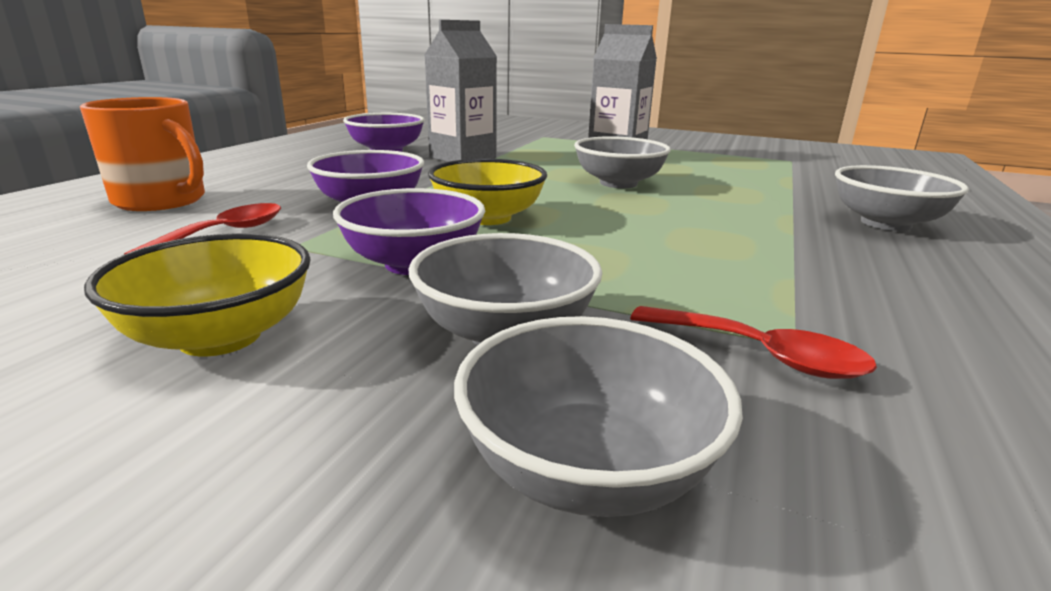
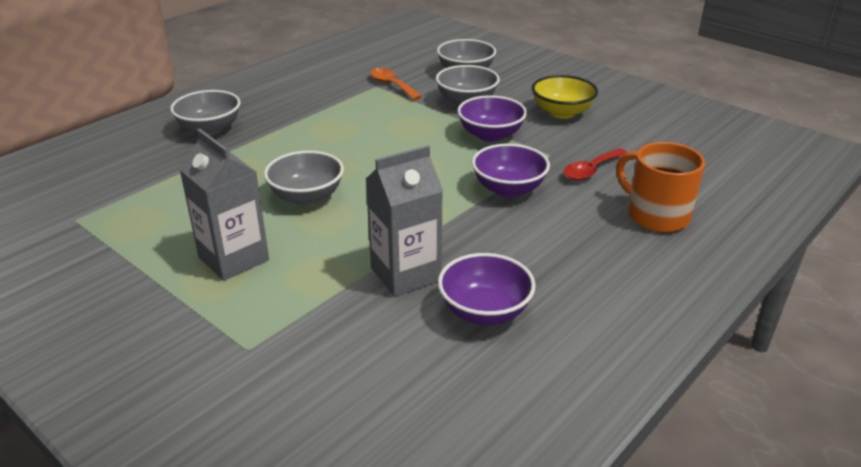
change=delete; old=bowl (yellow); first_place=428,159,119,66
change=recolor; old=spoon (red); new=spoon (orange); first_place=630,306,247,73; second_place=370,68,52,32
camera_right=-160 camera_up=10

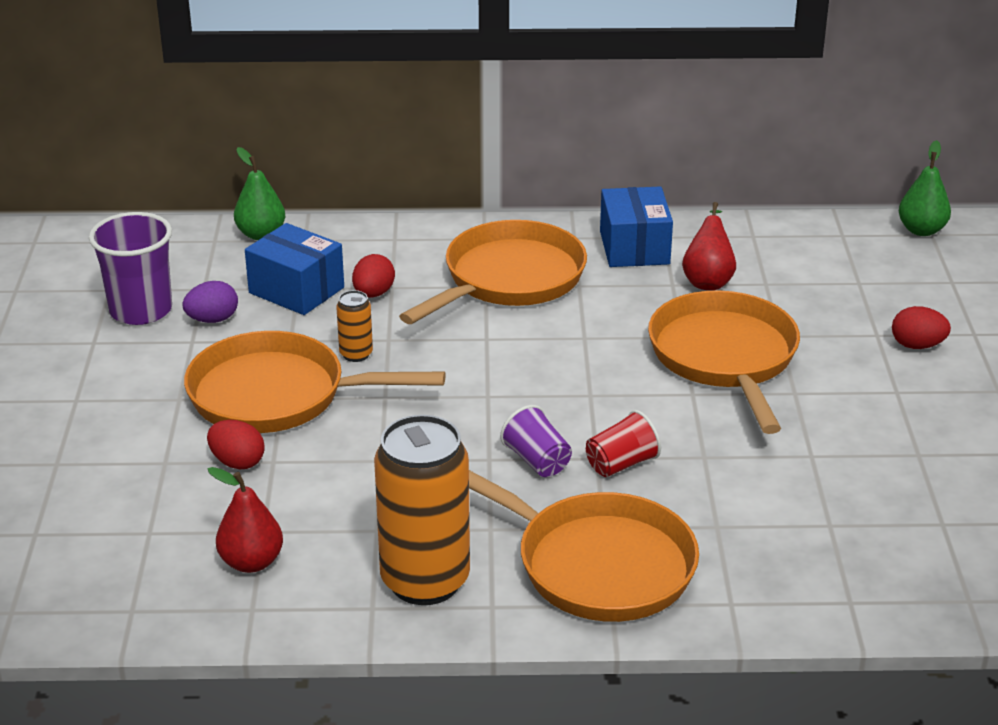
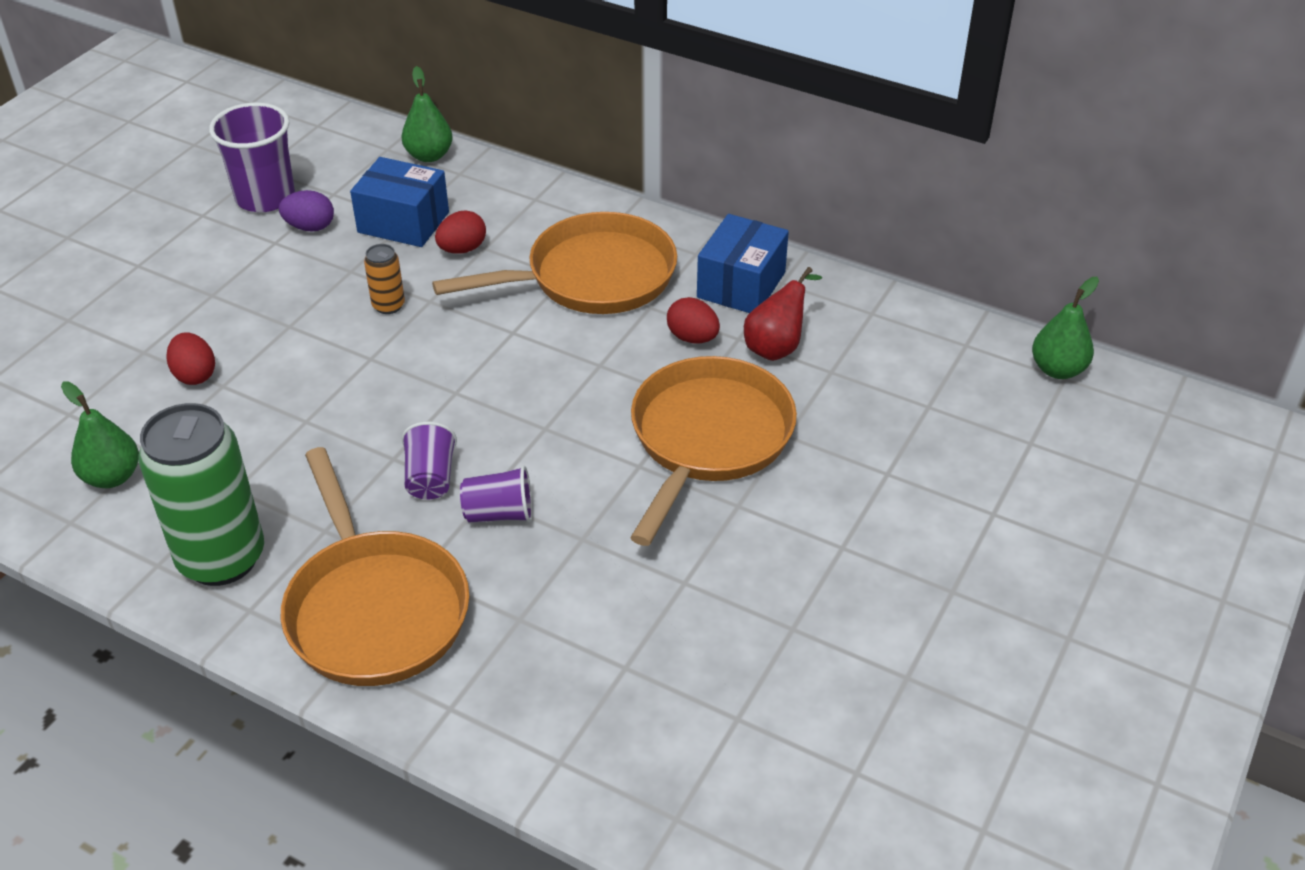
change=delete; old=pan (orange); first_place=184,331,261,102
change=move; old=egg (red); first_place=892,306,59,43; second_place=667,297,53,46
change=recolor; old=pear (red); new=pear (green); first_place=208,467,75,106; second_place=61,382,78,106
change=recolor; old=can (orange); new=can (green); first_place=374,415,96,190; second_place=138,403,126,183
change=recolor; old=cup (red); new=cup (purple); first_place=586,410,75,67; second_place=460,465,73,57
change=rotate; old=box (blue); first_place=245,223,99,92; second_place=350,157,99,90; degrees=-45
camera_right=30 camera_up=10

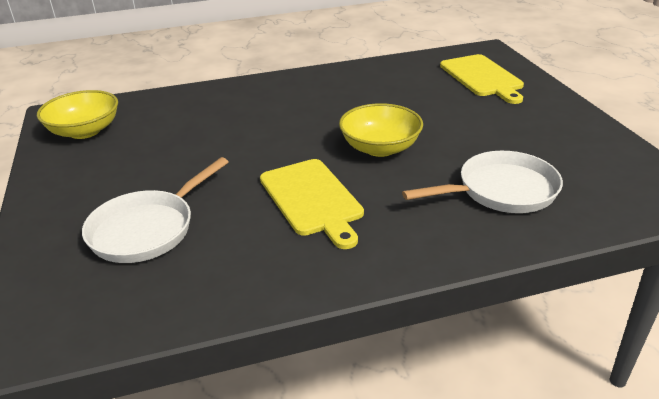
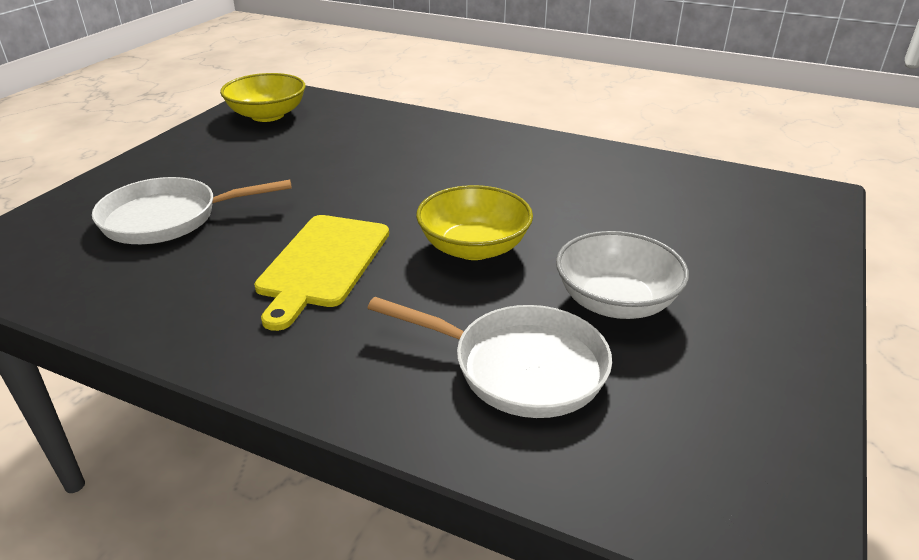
change=delete; old=cutting board (yellow); first_place=440,54,84,50
change=insert; new=bowl (white); second_place=556,231,133,88
camera_right=40 camera_up=0

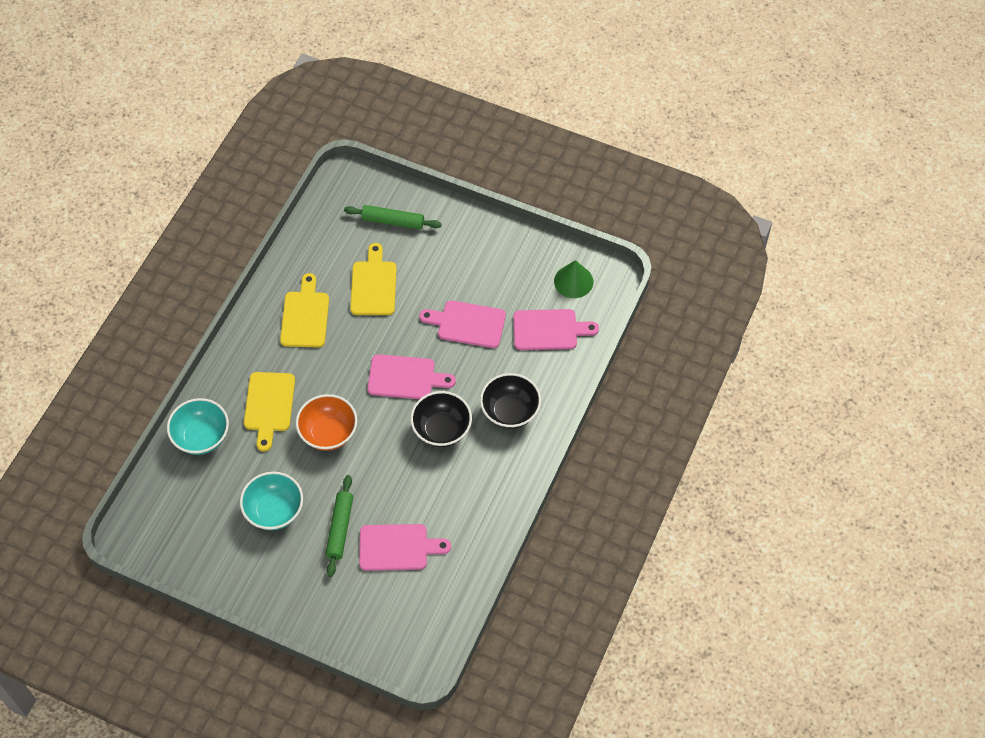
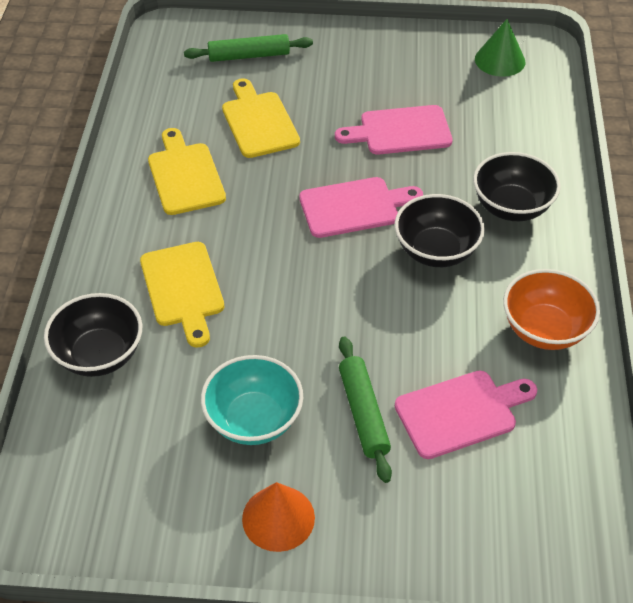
change=delete; old=cutting board (pink); first_place=513,309,86,41
change=insert; new=cone (orange); second_place=242,482,73,70
change=move; old=bowl (orange); first_place=296,394,61,57; second_place=503,269,97,81
change=recolor; old=bowl (turquoise); new=bowl (black); first_place=167,398,62,57; second_place=44,293,98,84
camera_right=-20 camera_up=-10

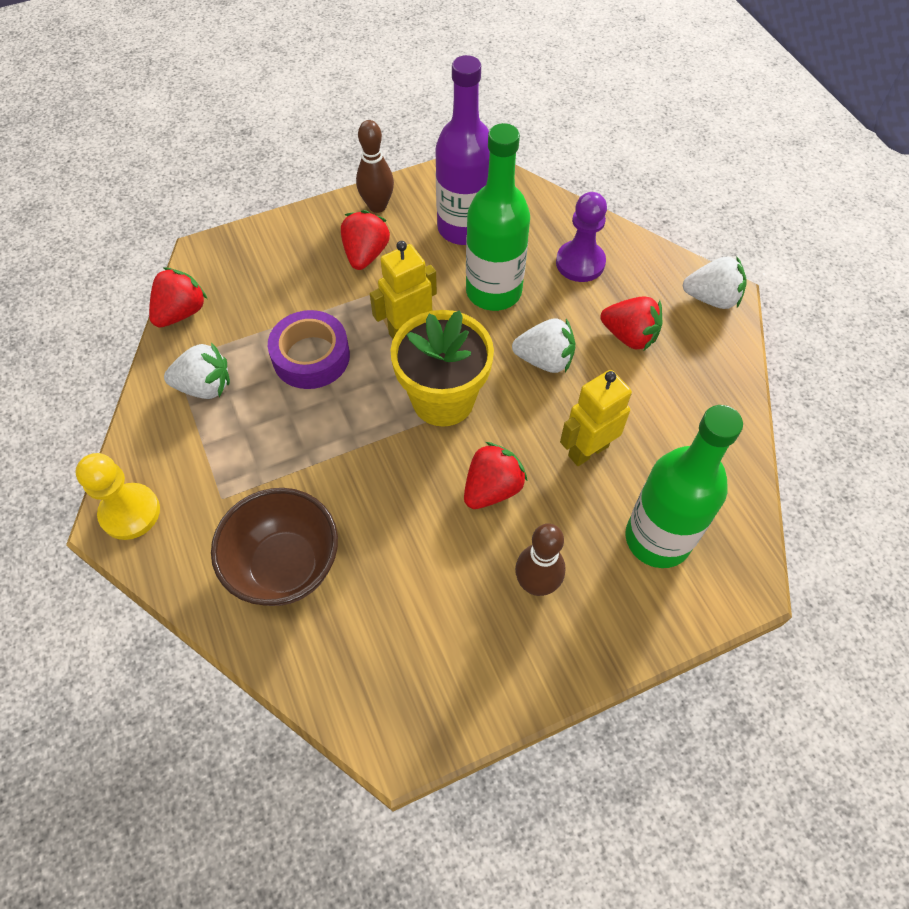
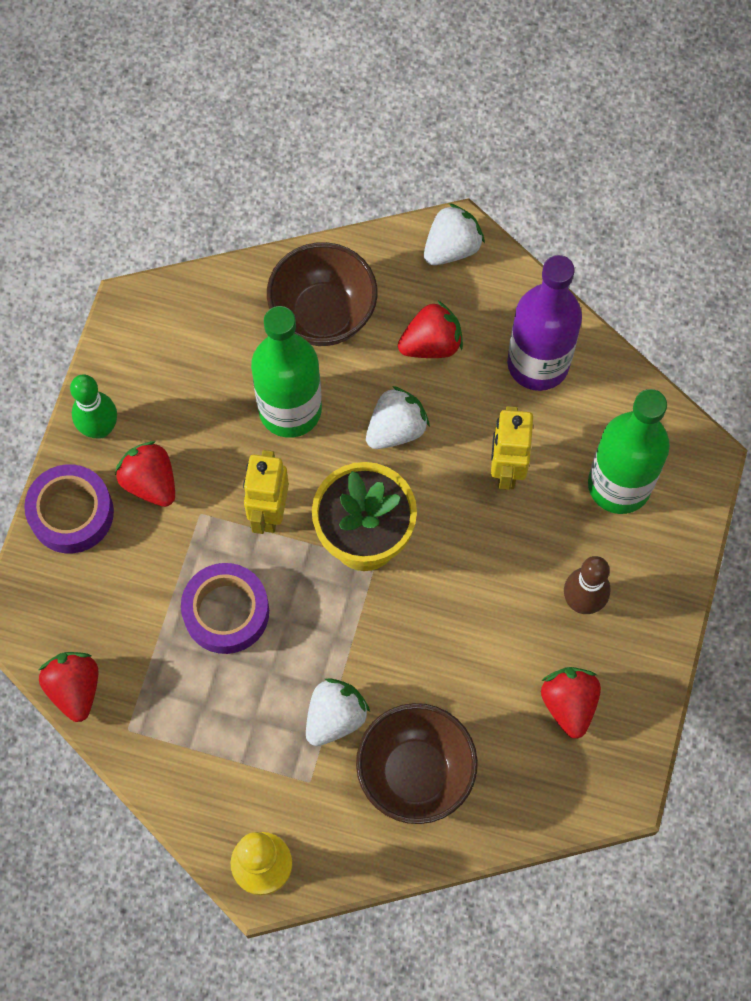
change=insert; new=tape (purple); second_place=24,464,90,89
change=move; old=strawberry (white); first_place=164,342,66,57; second_place=306,679,64,67
change=move; old=bottle (purple); first_place=435,55,55,190; second_place=507,255,75,136
change=move; old=strawberry (red); first_place=464,442,63,67; second_place=541,667,60,72
change=replace; old=pawn (purple); new=bowl (brown); first_place=556,192,51,90; second_place=267,242,111,104
change=recolor; old=bowling pin (brown); new=bowling pin (green); first_place=356,120,38,93; second_place=70,374,47,64
camera_right=-50 camera_up=10

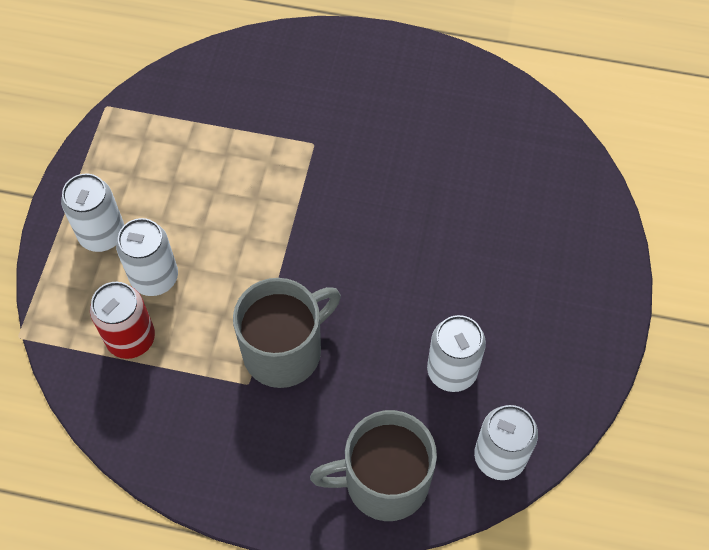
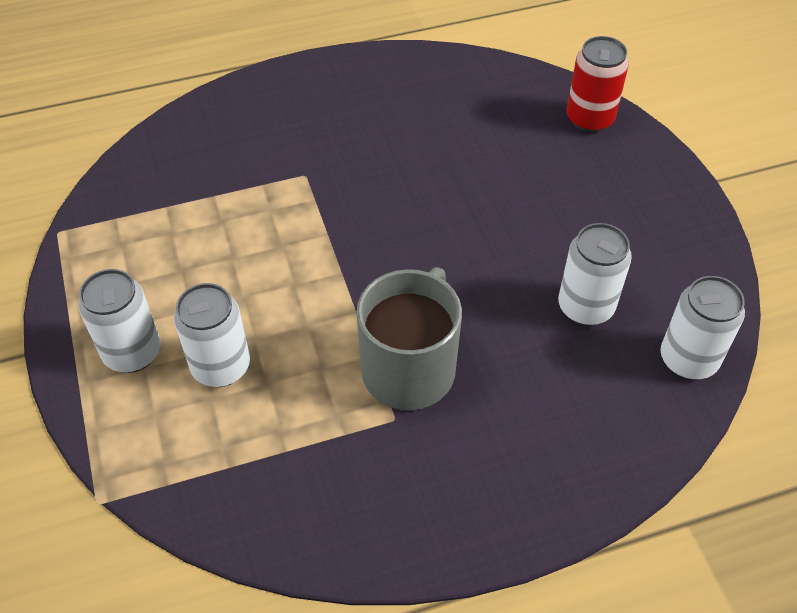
change=delete; old=mug (grey); first_place=310,410,127,111
change=move; old=can (red); first_place=90,282,65,77; second_place=566,36,63,97
camera_right=-30 camera_up=-10

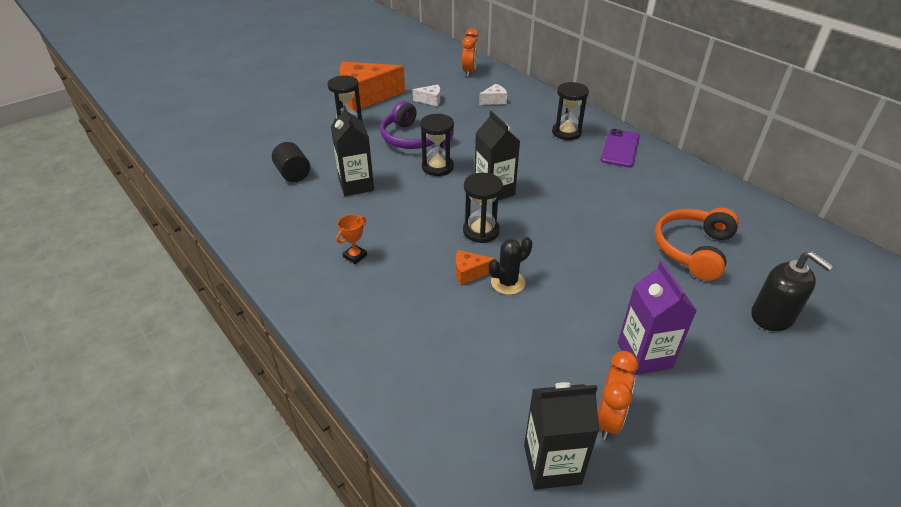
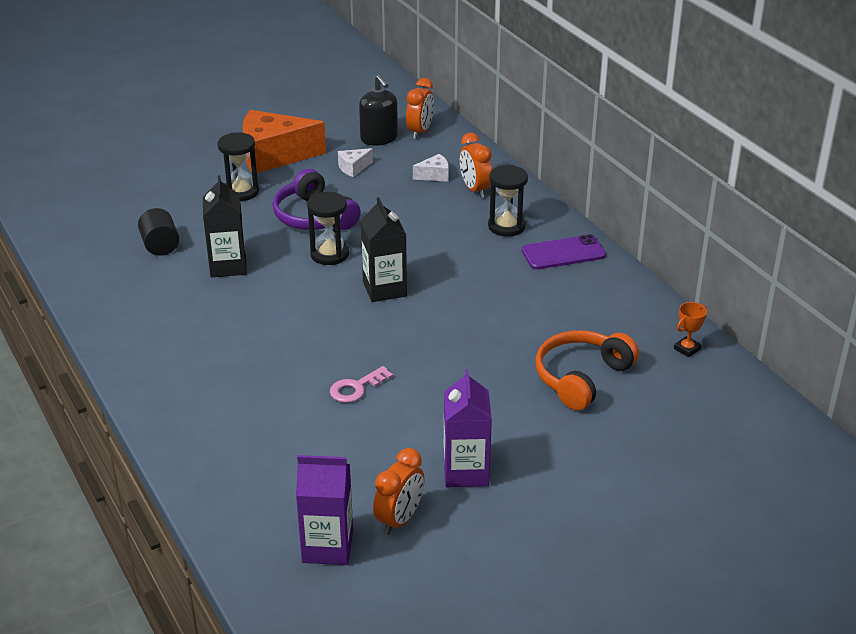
change=delete; old=cheese (orange); first_place=456,250,39,35
change=delete; old=hourglass (black); first_place=463,173,40,70
change=insert; new=clock (orange); second_place=460,133,32,65
change=move; old=trophy (orange); first_place=336,214,31,50; second_place=674,302,33,55
change=move; old=soap dispenser (black); first_place=751,251,83,80; second_place=359,75,39,71
change=replace; old=cactus (black); new=key (pink); first_place=489,237,43,58; second_place=330,366,63,37
change=recolor; old=carton (black); new=carton (purple); first_place=524,382,75,108; second_place=296,455,57,110
change=rotate; old=cheese (white); first_place=413,84,27,22; second_place=338,148,35,29; degrees=135
change=rotate; old=phone (purple); first_place=601,129,39,39; second_place=522,234,84,36; degrees=45
camera_right=10 camera_up=-5

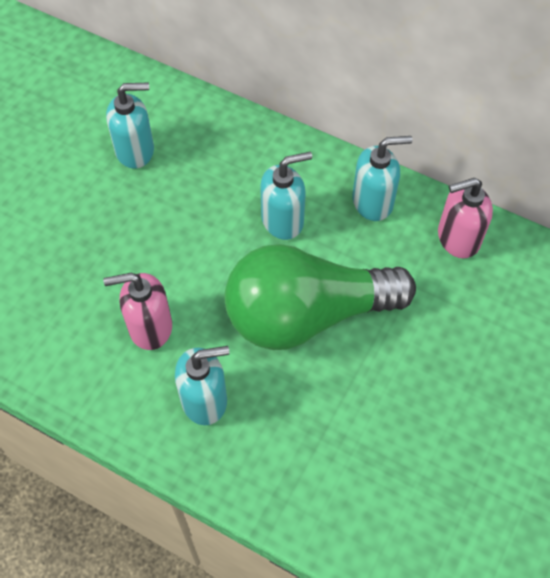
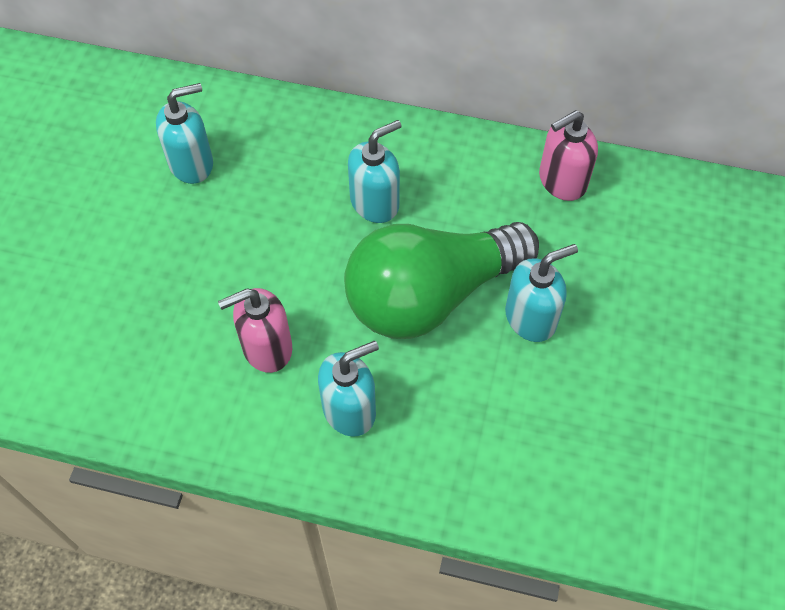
change=move; old=soap dispenser (turquoise); first_place=352,136,60,85; second_place=505,244,73,98
camera_right=-15 camera_up=0

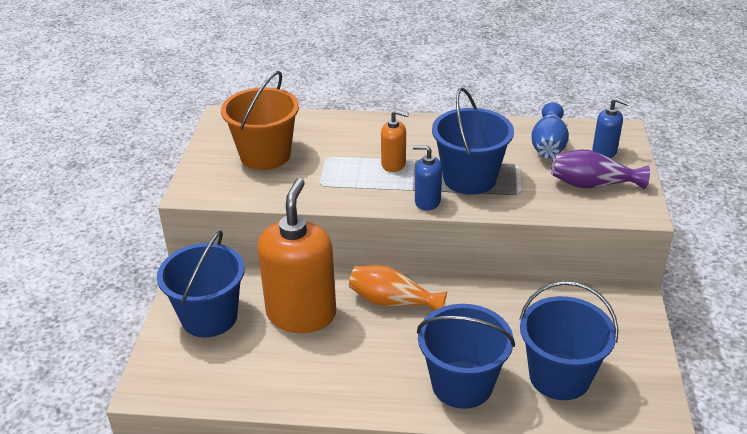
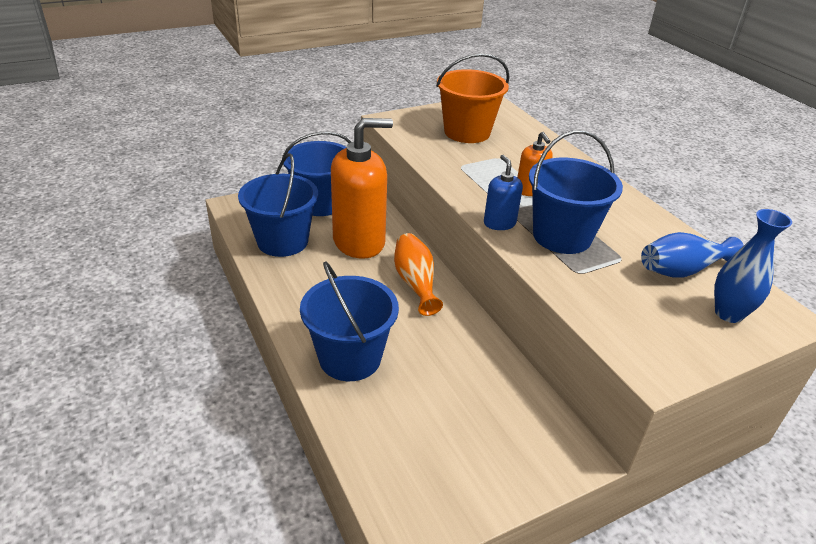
change=delete; old=vase (purple); first_place=551,149,99,40
change=move; old=bucket (blue); first_place=519,281,99,119; second_place=238,153,80,104
change=replace; old=soap dispenser (blue); new=vase (blue); first_place=592,98,37,60; second_place=714,209,78,114
camera_right=55 camera_up=0

